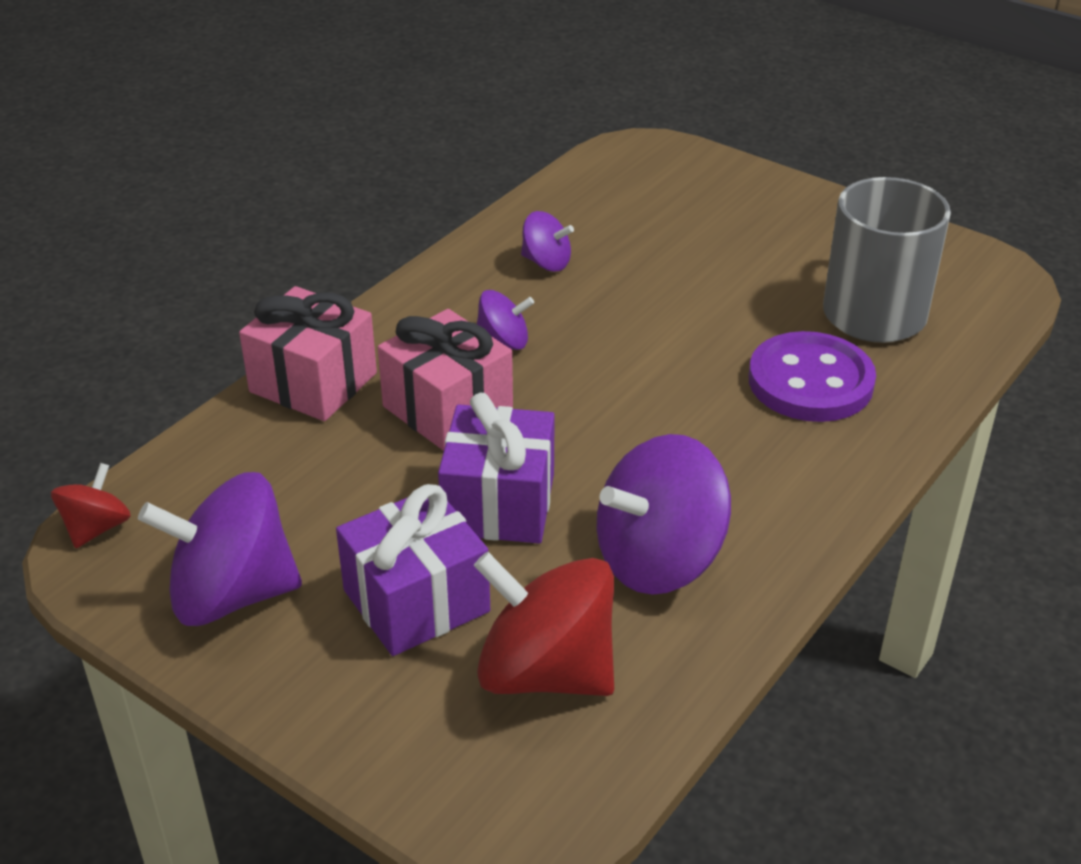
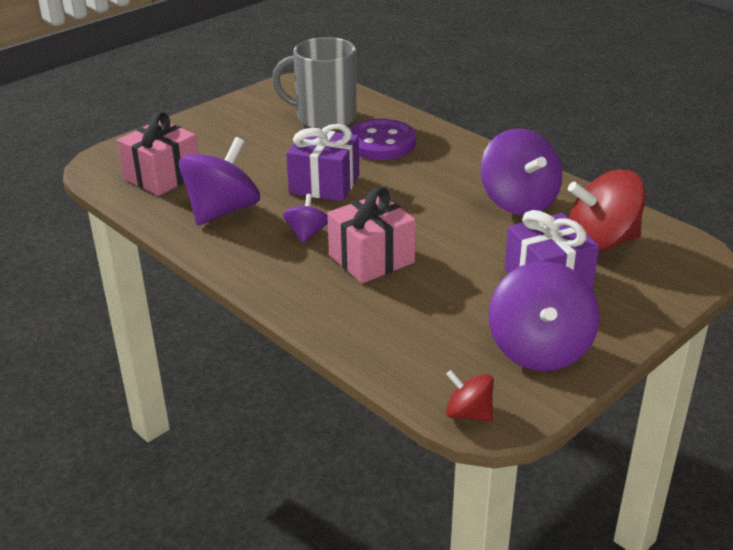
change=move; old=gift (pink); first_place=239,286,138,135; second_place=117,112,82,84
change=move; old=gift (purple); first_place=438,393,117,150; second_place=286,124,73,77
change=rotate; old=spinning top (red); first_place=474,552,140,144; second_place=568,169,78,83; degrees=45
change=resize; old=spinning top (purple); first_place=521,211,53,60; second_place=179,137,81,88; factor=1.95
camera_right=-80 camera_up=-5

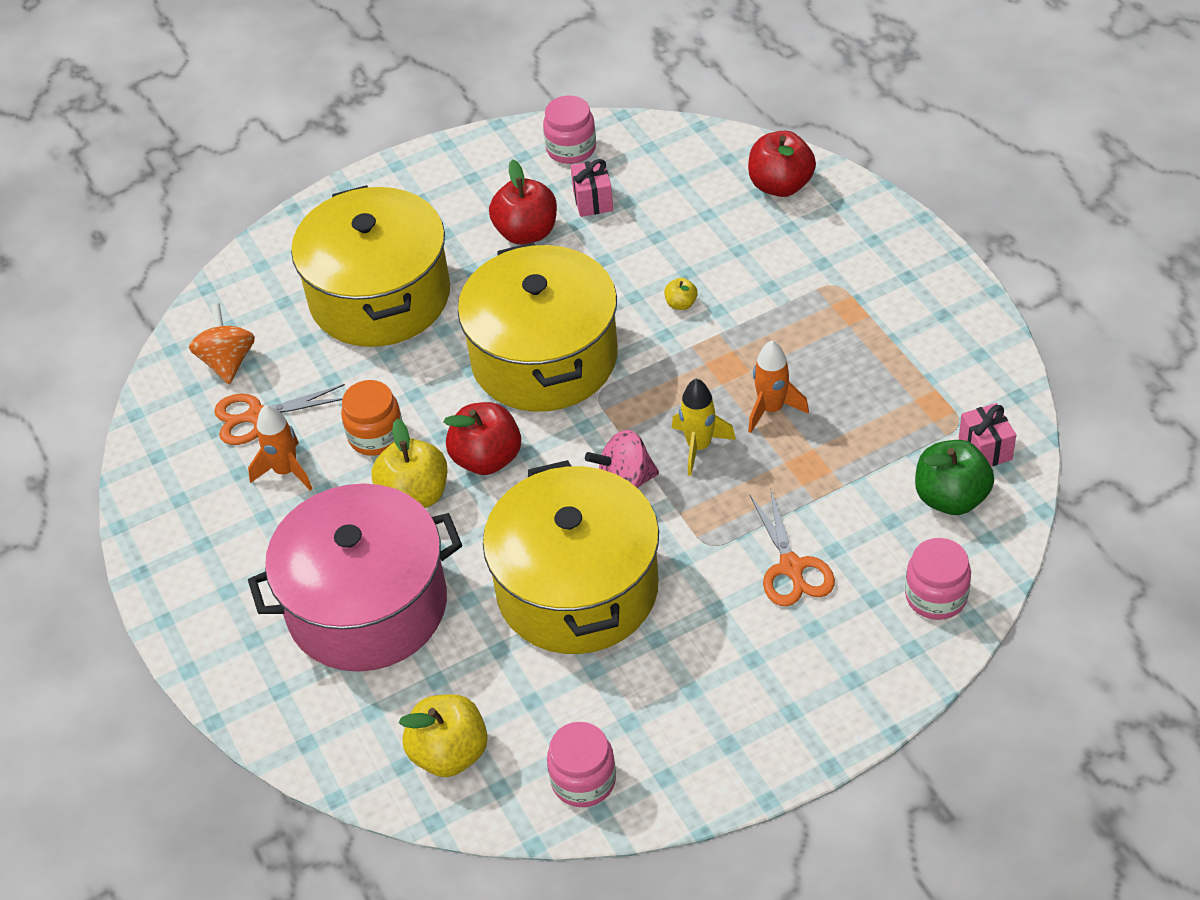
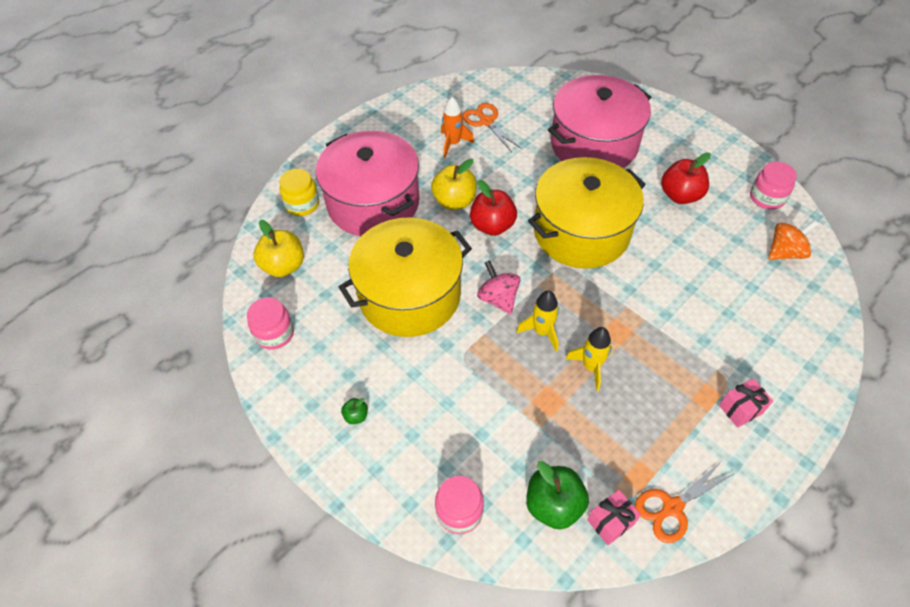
change=delete; old=jar (orange); first_place=341,380,62,76
change=delete; old=apple (yellow); first_place=664,278,34,32
change=delete; old=apple (red); first_place=748,131,68,66
change=insert; new=jar (yellow); second_place=279,169,40,47
change=insert; new=apple (green); second_place=341,398,27,26
change=move; old=spinning top (orange); first_place=189,303,66,81; second_place=768,220,50,40
change=move; old=gift (pink); first_place=571,159,42,58; second_place=719,378,54,50
change=move; old=scissors (orange); first_place=750,488,85,118; second_place=635,461,100,82
change=recolor; old=pot (yellow); new=pot (pink); first_place=291,185,159,162; second_place=548,75,103,93
change=recolor; old=rocket (orange); new=rocket (yellow); first_place=748,341,61,92; second_place=566,327,46,64
camera_right=70 camera_up=5

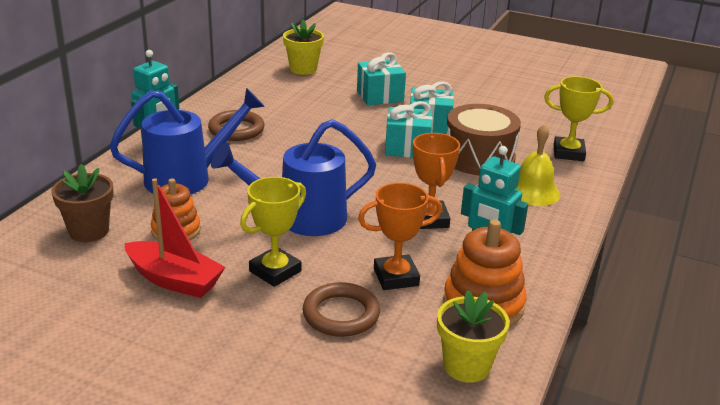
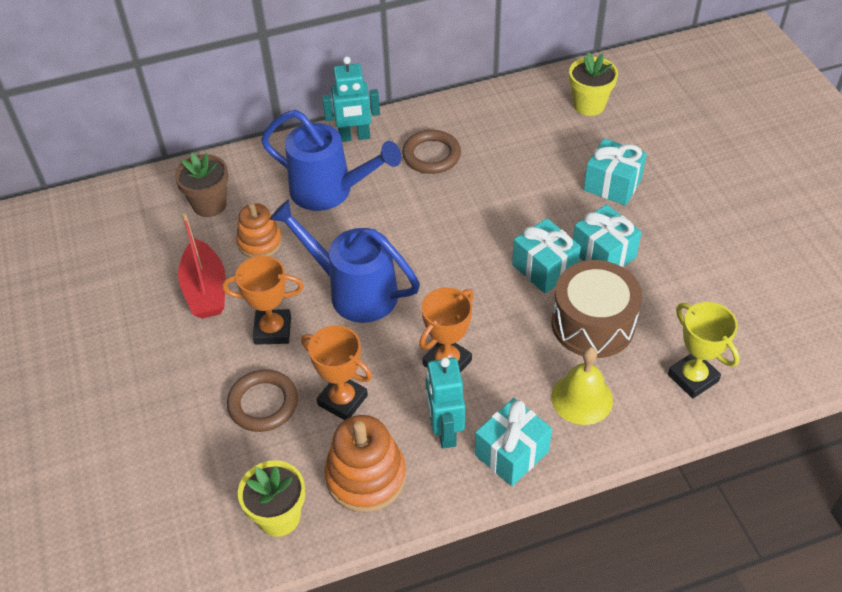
change=insert; new=gift (turquoise); second_place=475,398,77,88
change=recolor; old=trophy (yellow); new=trophy (orange); first_place=240,177,66,110; second_place=222,255,82,90
camera_right=50 camera_up=20

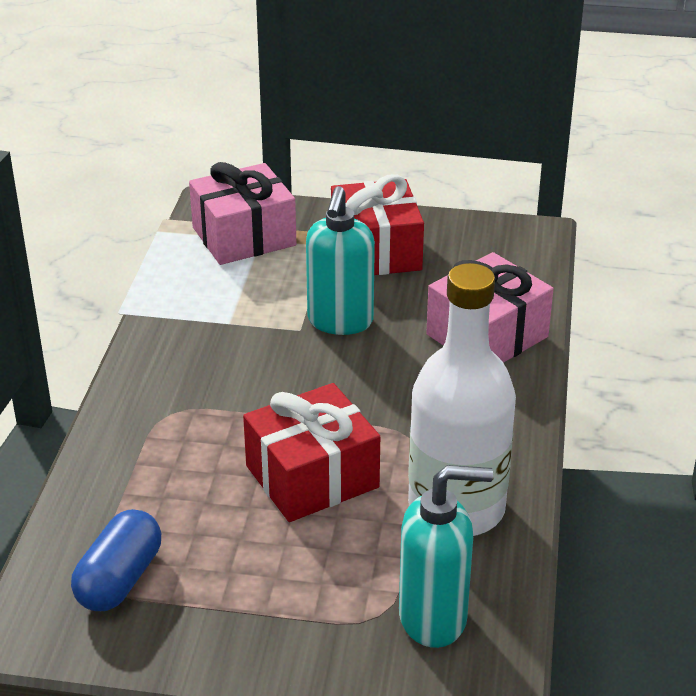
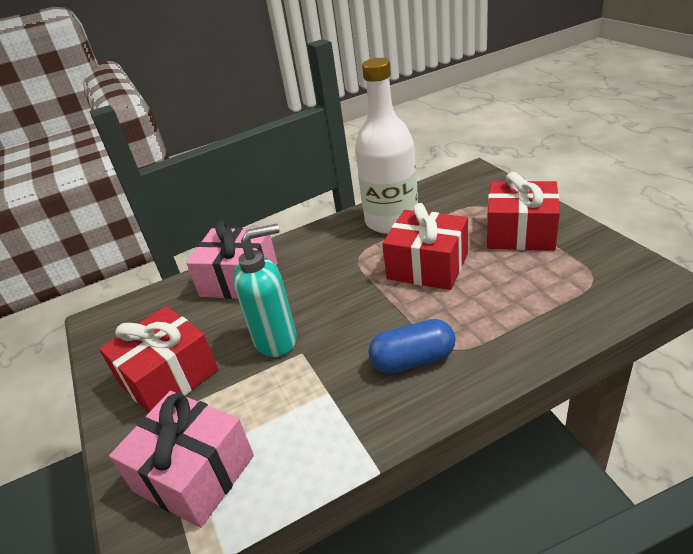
change=delete; old=soap dispenser (turquoise); first_place=399,465,94,183
change=insert; new=gift (red); second_place=487,172,73,79
change=move; old=capsule (blue); first_place=71,509,90,102; second_place=368,319,88,55
camera_right=-120 camera_up=0

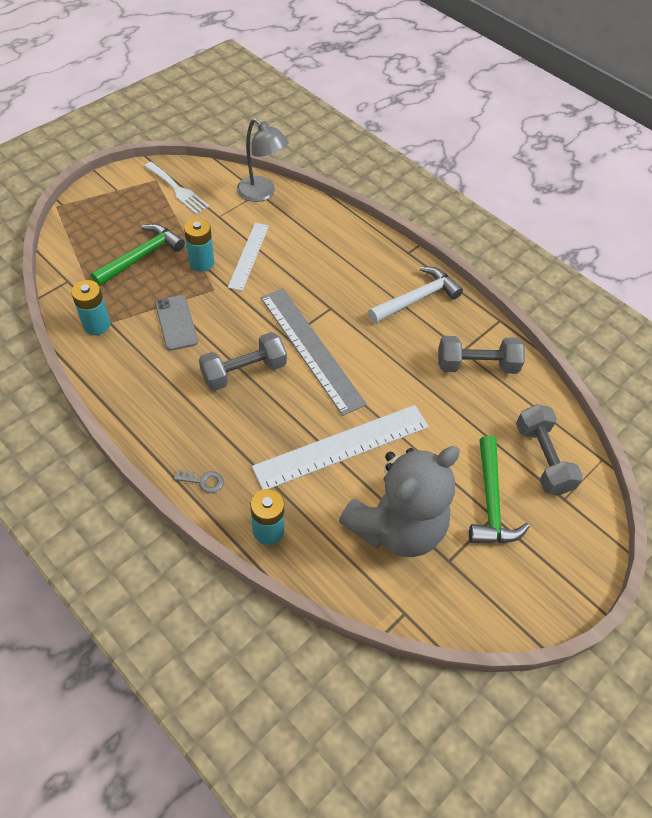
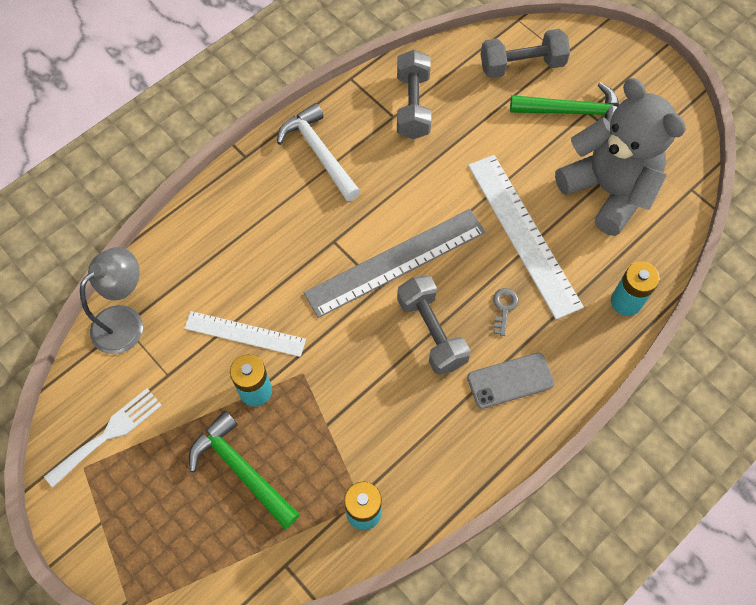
change=move; old=phone (grey); first_place=155,295,43,56; second_place=467,353,87,56
change=move; old=key (grey); first_place=174,470,50,23; second_place=493,288,26,48
camera_right=-85 camera_up=10

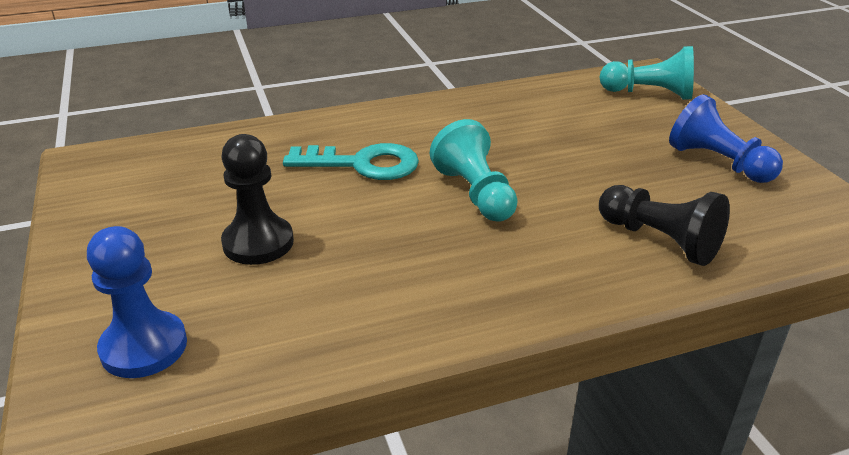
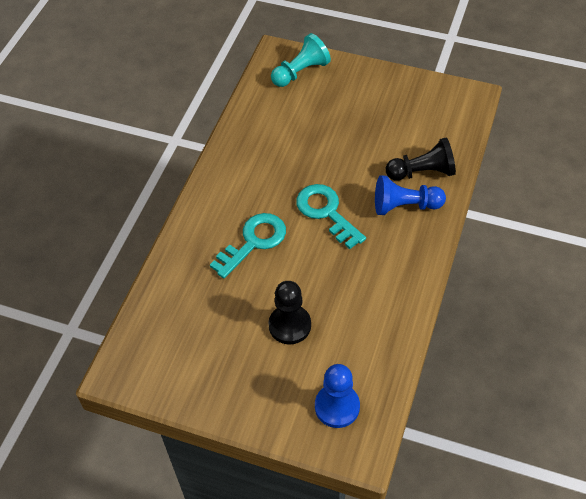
change=move; old=pawn (blue); first_place=669,94,114,89; second_place=375,175,71,40
change=replace; old=pawn (turquoise); new=key (turquoise); first_place=430,119,88,103; second_place=296,184,70,65
camera_right=-50 camera_up=20

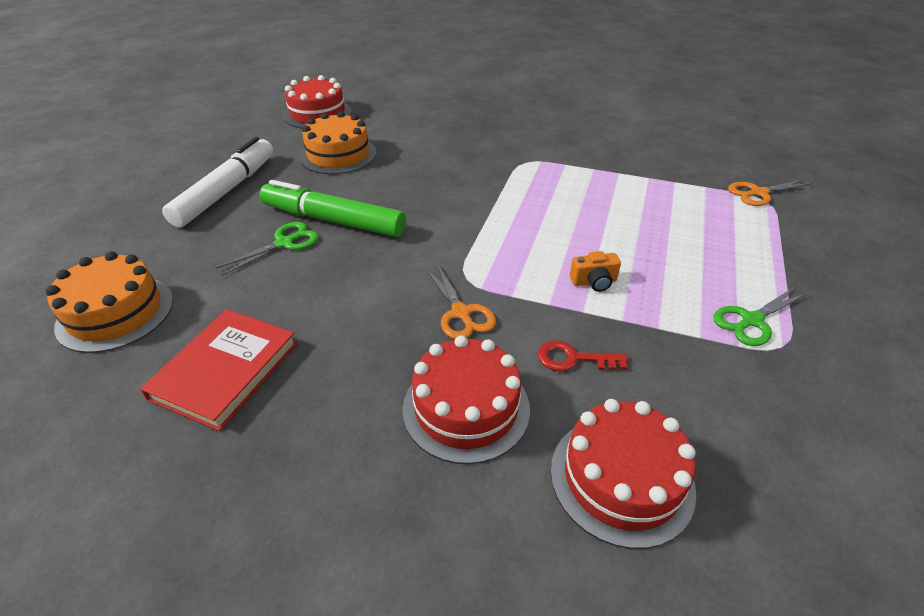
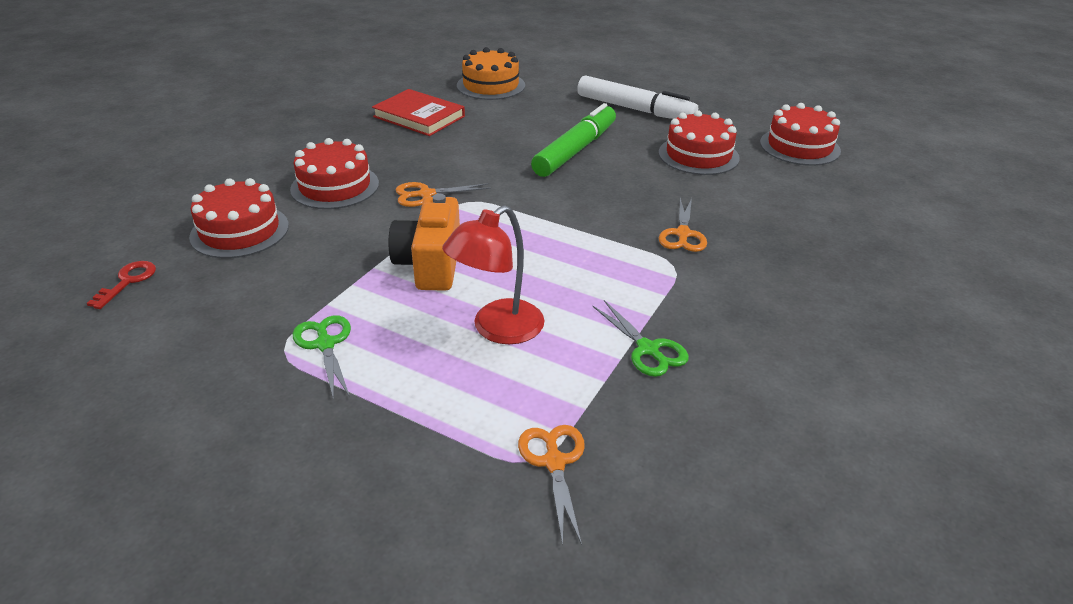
change=insert; new=lamp (red); second_place=442,205,103,139
change=insert; new=scissors (orange); second_place=659,198,48,54
change=move; old=scissors (green); first_place=216,222,103,54; second_place=592,300,97,77
change=move; old=key (red); first_place=538,340,90,31; second_place=87,261,69,48
change=recolor; old=cake (orange); new=cake (red); first_place=300,111,77,63; second_place=659,110,81,65
change=resize; old=camera (orange); first_place=570,251,51,41; second_place=389,194,71,97; factor=2.07
camera_right=100 camera_up=-5

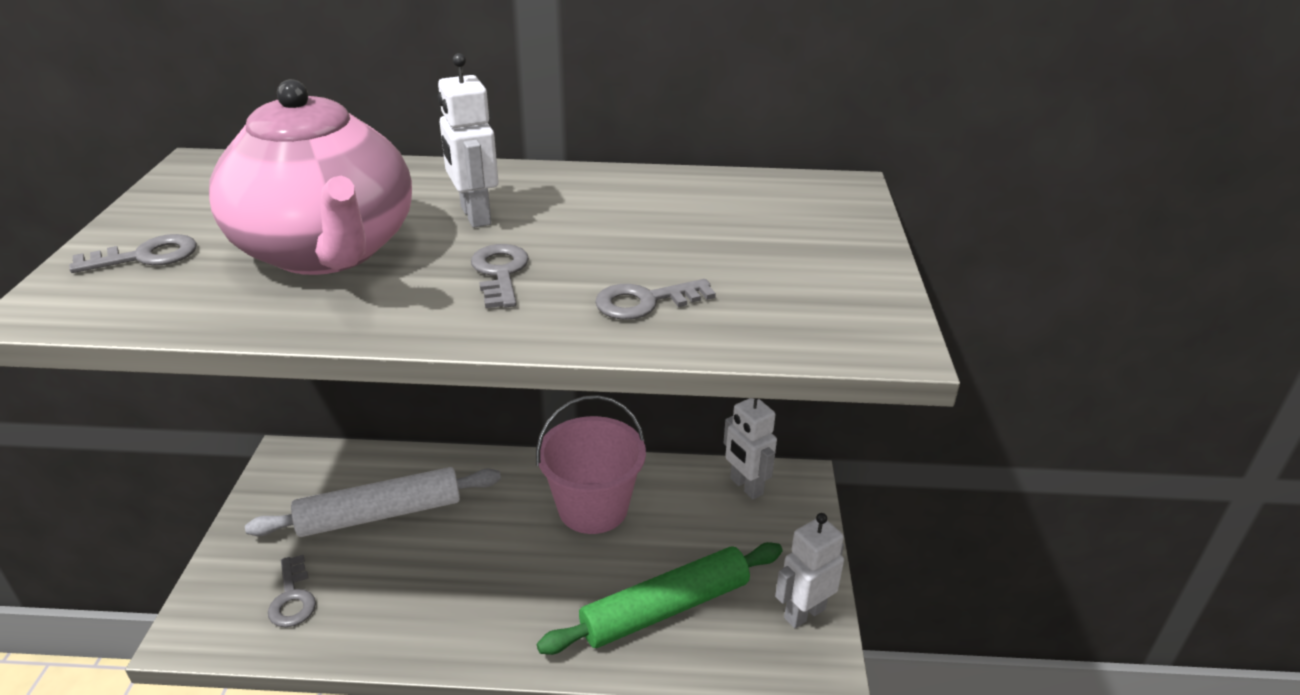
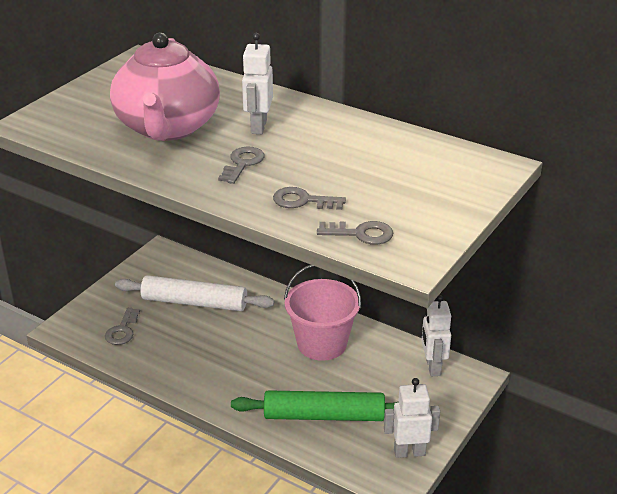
change=move; old=key (grey); first_place=69,234,128,39; second_place=317,221,76,24
camera_right=30 camera_up=0

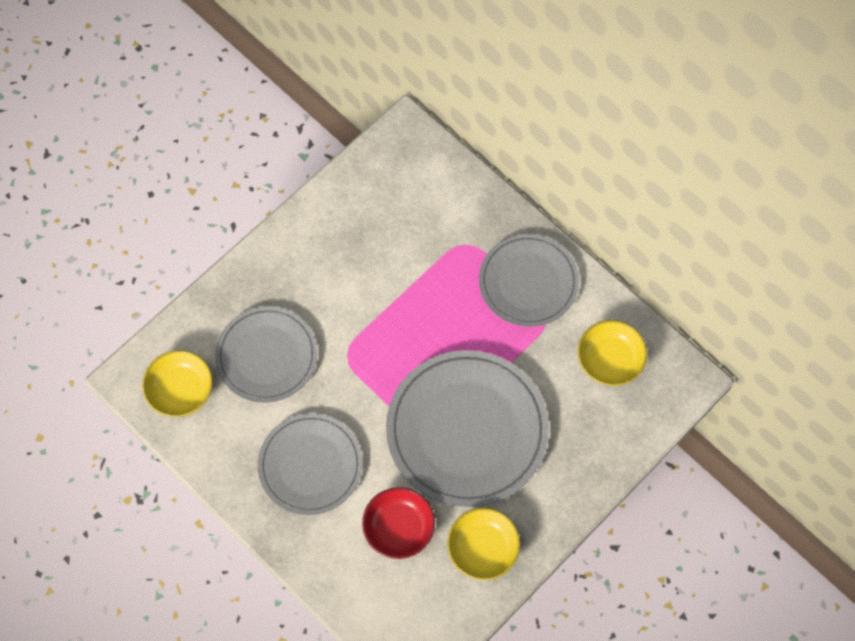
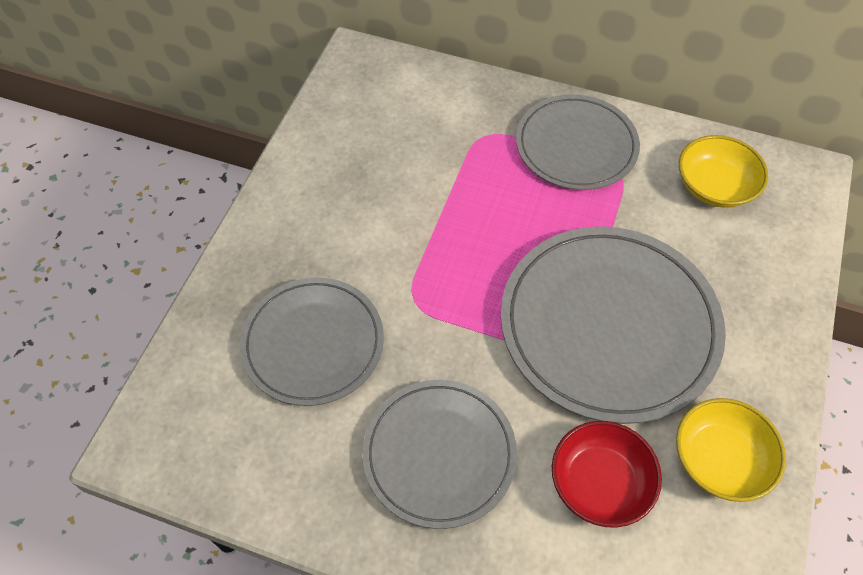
change=delete; old=bowl (yellow); first_place=142,350,71,67
camera_right=-25 camera_up=-10

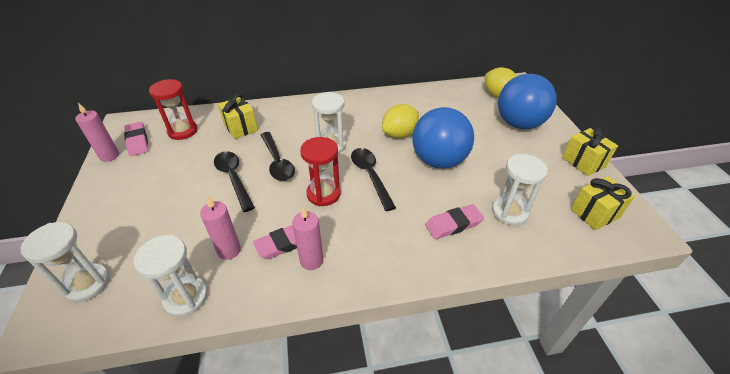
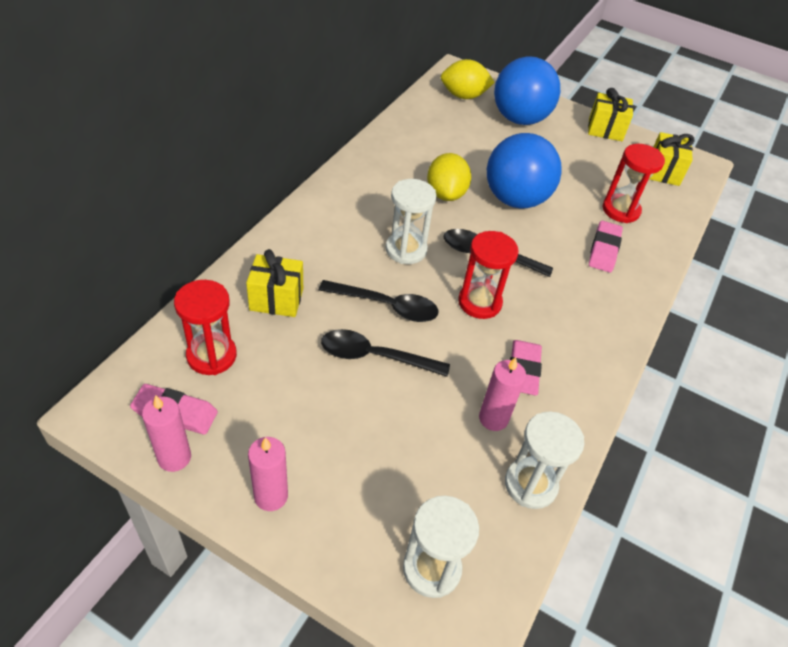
change=move; old=candle (pink); first_place=292,207,31,63; second_place=248,437,40,74
change=recolor; old=hourglass (white); new=hourglass (red); first_place=492,154,56,72; second_place=603,144,62,79
camera_right=-55 camera_up=5

